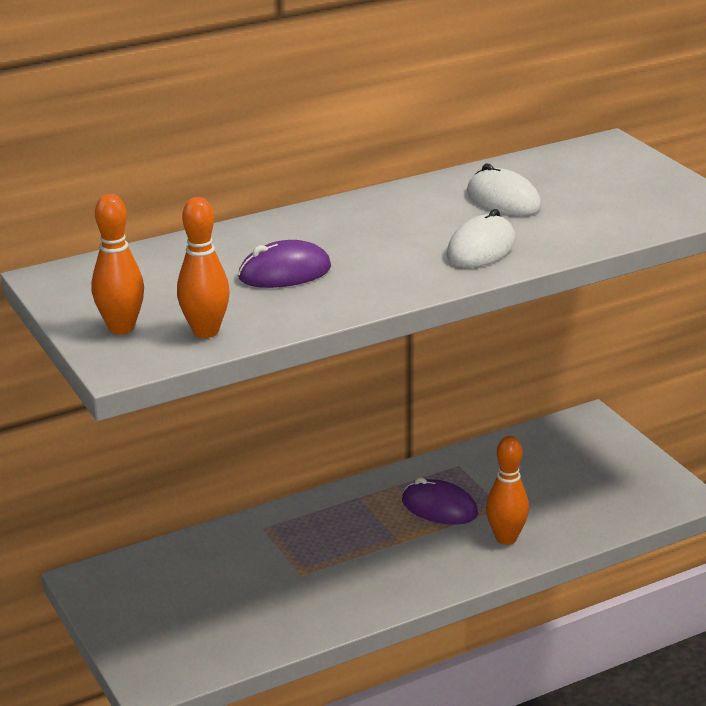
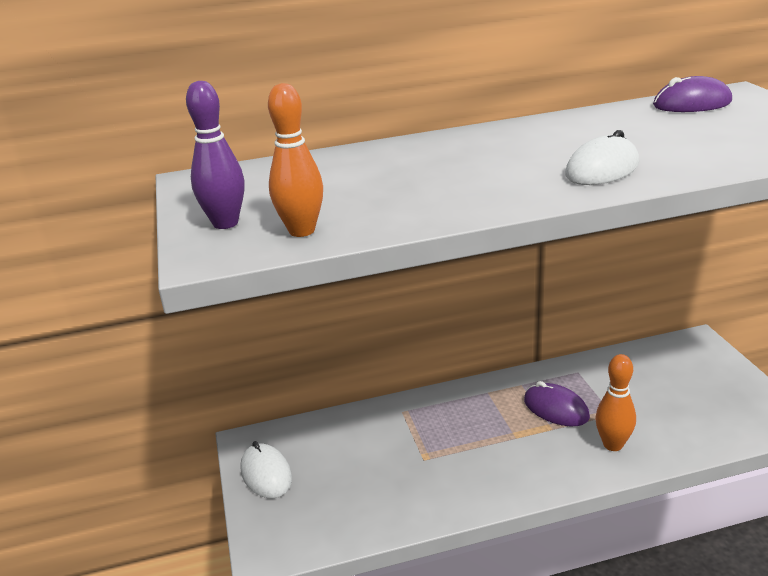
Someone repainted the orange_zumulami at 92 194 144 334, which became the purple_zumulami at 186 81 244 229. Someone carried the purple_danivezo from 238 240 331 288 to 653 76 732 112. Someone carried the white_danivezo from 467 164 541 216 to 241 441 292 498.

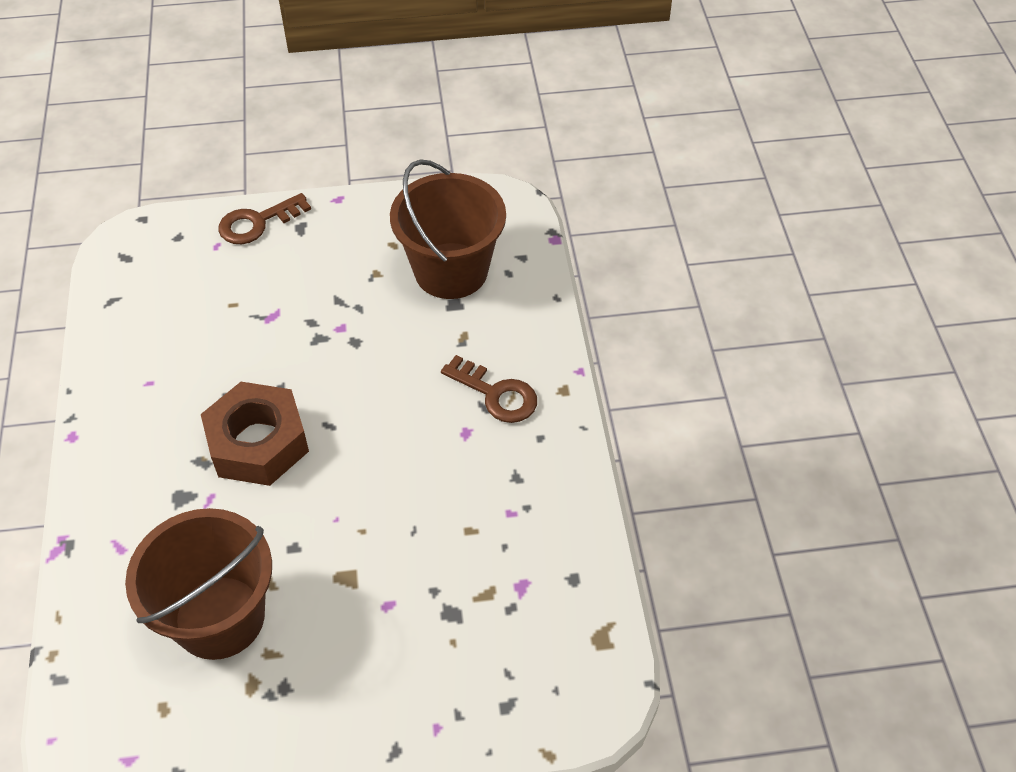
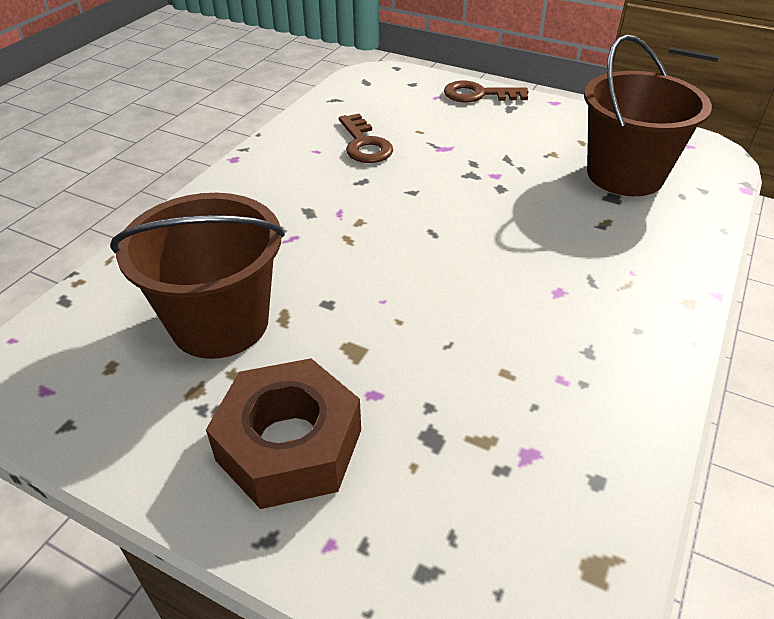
Someone carried the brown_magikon from 201 382 309 486 to 206 358 361 509. Someone carried the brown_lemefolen from 441 355 537 423 to 339 113 393 163.

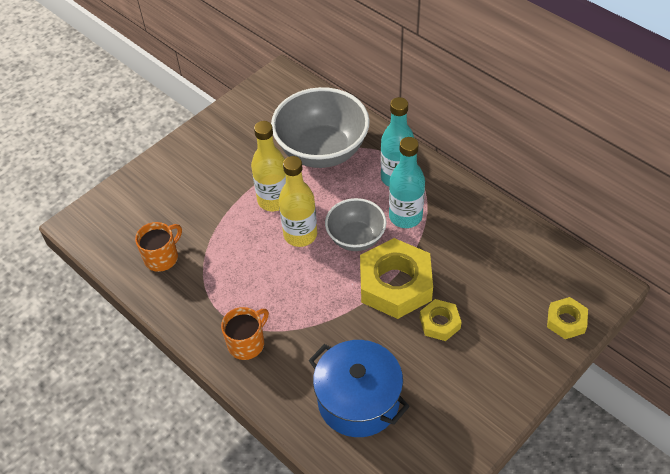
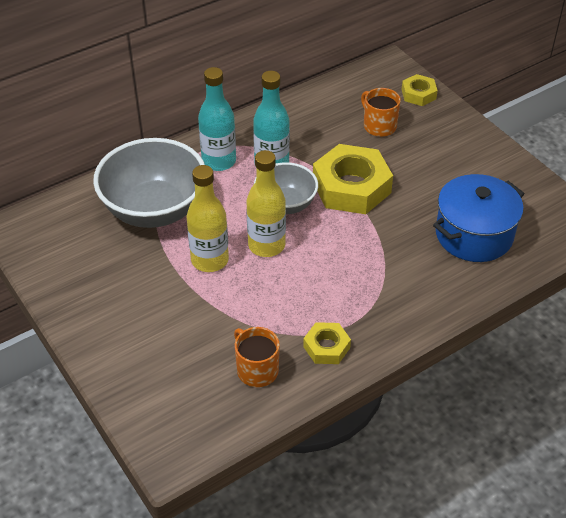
Someone carried the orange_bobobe from 221 307 269 360 to 361 88 401 137. Someone carried the yellow_magikon from 420 299 462 341 to 303 322 351 364.

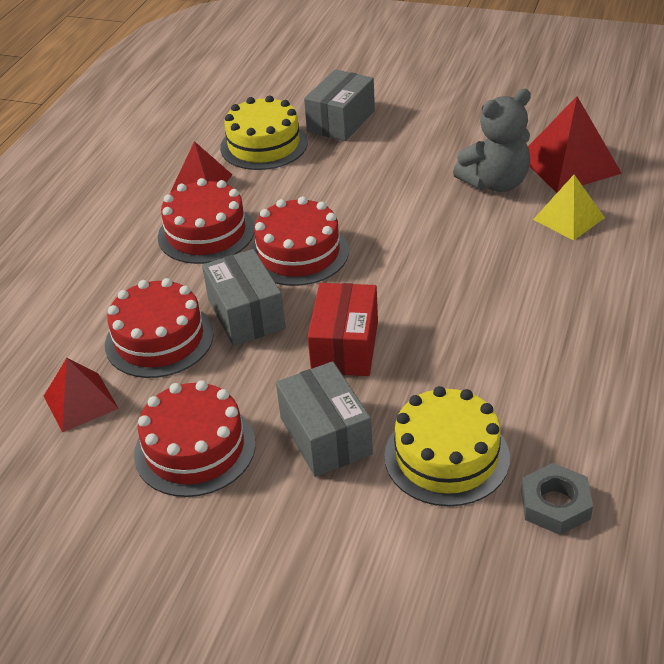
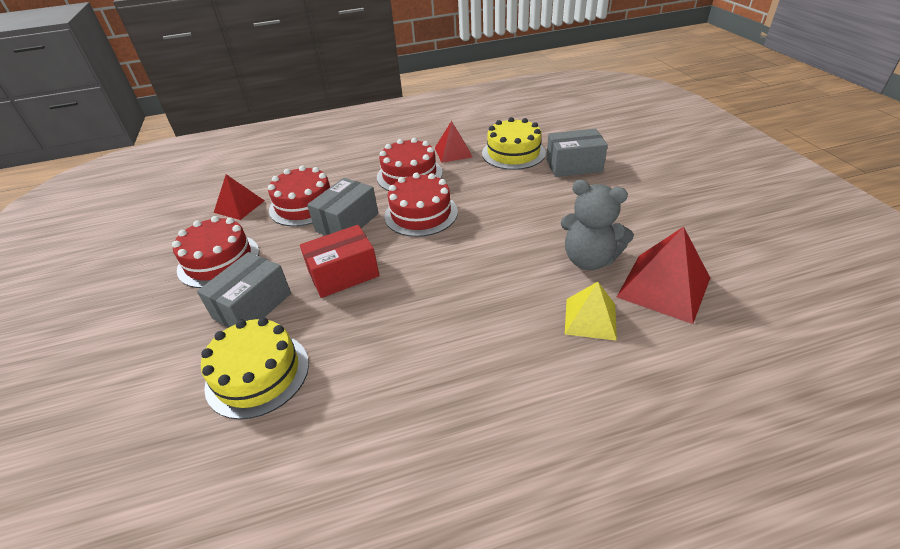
Someone took away the grey_magikon at 521 463 593 535.

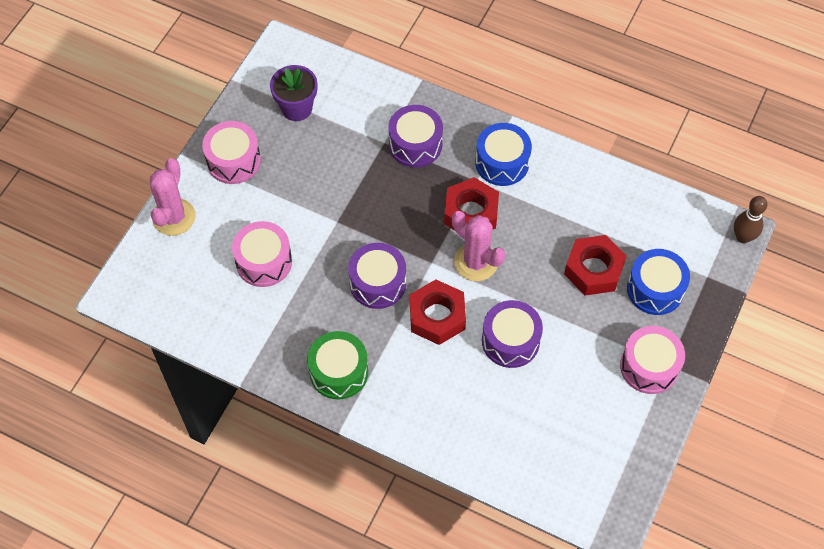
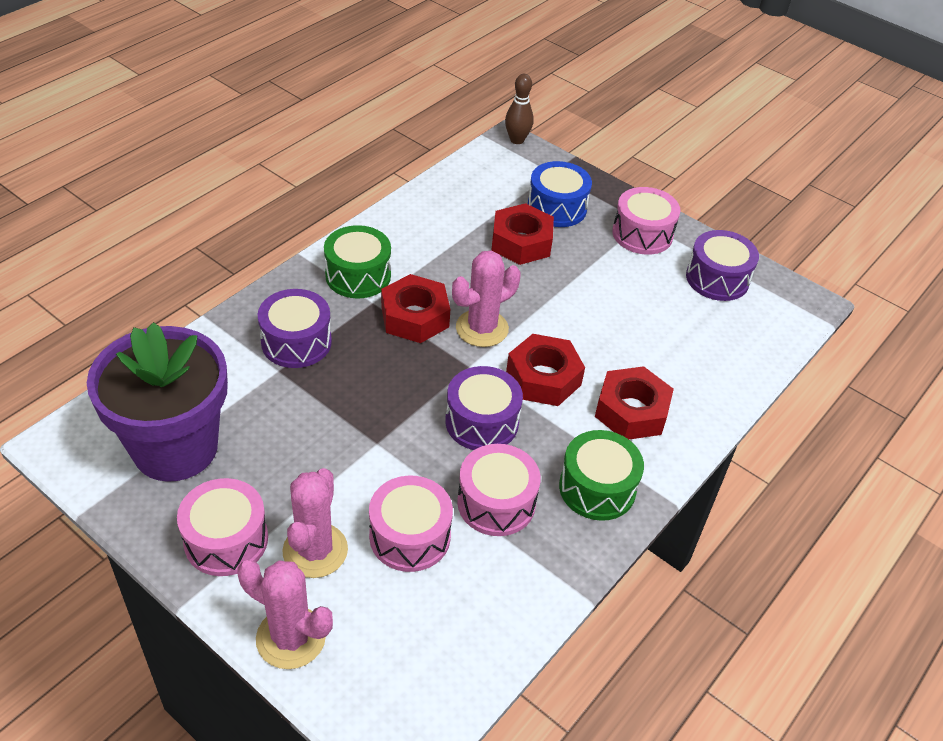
Someone scaled the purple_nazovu at 270 65 317 121 by 1.85. Someone repainted the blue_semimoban at 475 123 532 186, which became the green_semimoban at 324 225 391 299. Someone carried the purple_semimoban from 482 300 543 368 to 686 230 759 301. Someone put down the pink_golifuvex at 282 468 348 578. Someone put down the pink_semimoban at 457 444 541 536. Someone put down the red_magikon at 595 366 674 439.

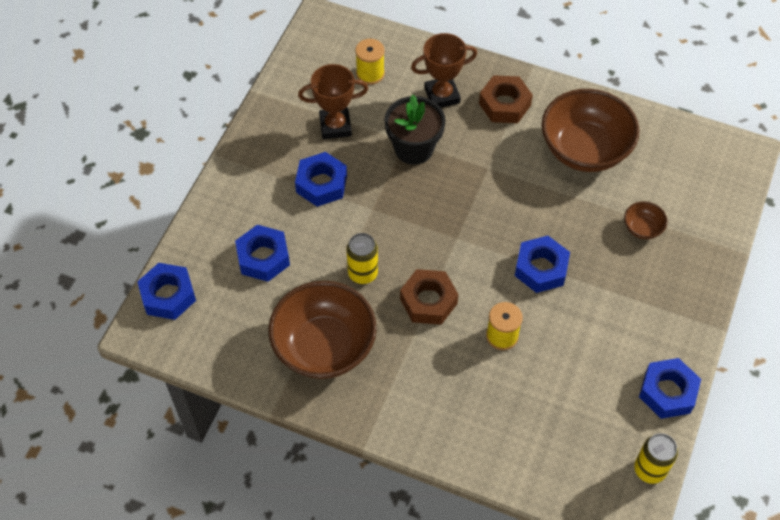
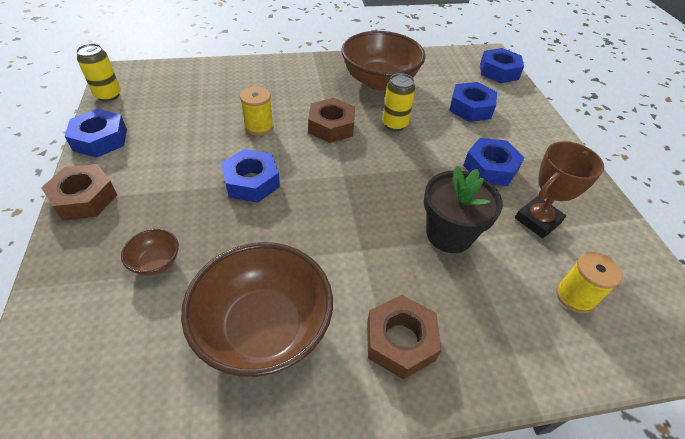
Someone took away the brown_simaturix at 411 33 477 108. Someone put down the brown_magikon at 41 164 117 221.

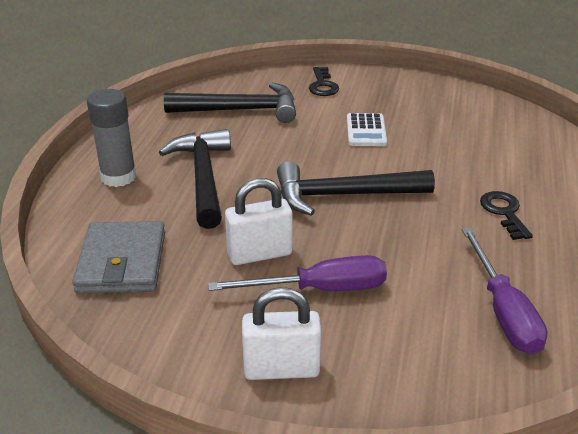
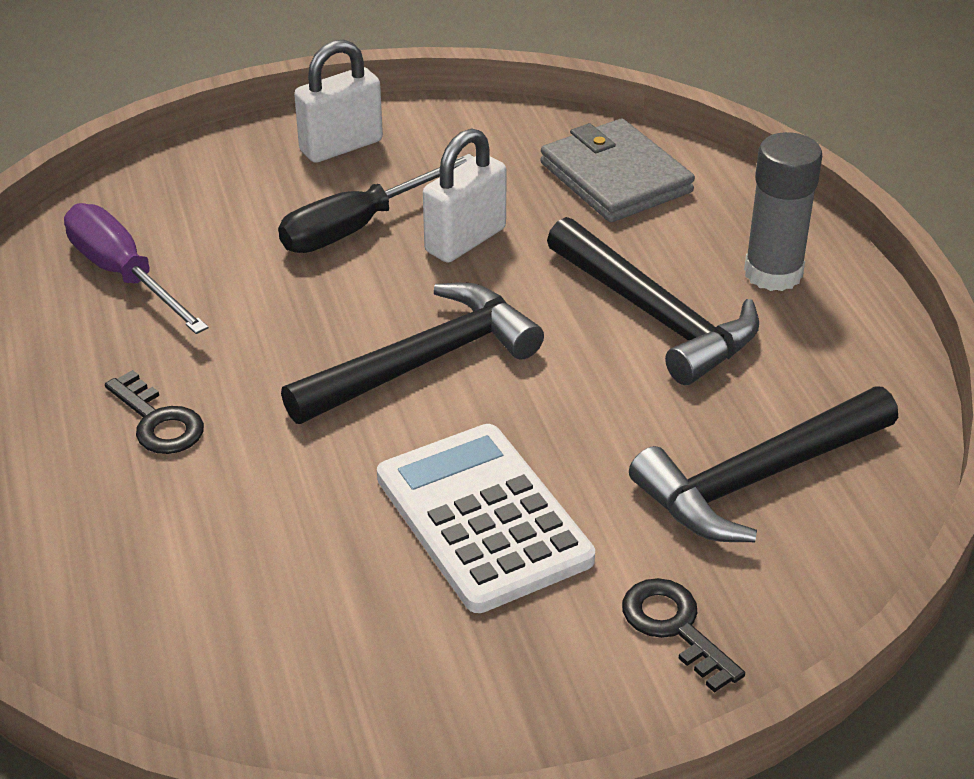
Someone repainted the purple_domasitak at 208 255 387 291, which became the black_domasitak at 278 154 473 253. Someone scaled the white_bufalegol at 347 113 387 146 by 1.76.

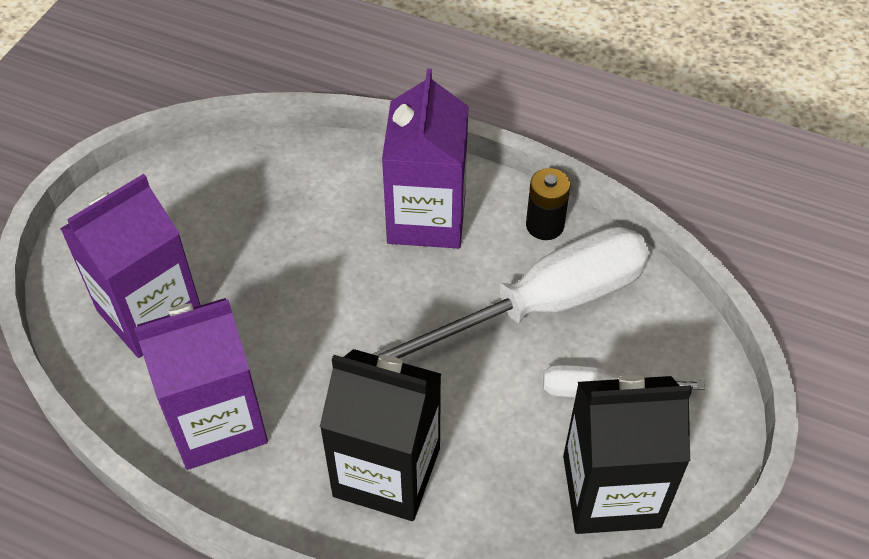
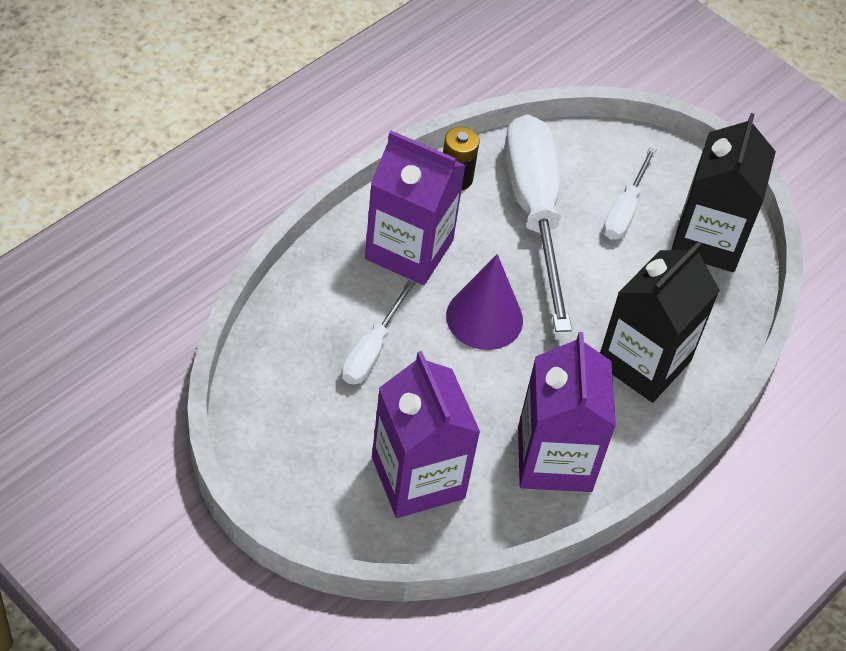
Someone put down the white_domasitak at 342 280 415 384. Someone put down the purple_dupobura at 446 254 523 350.

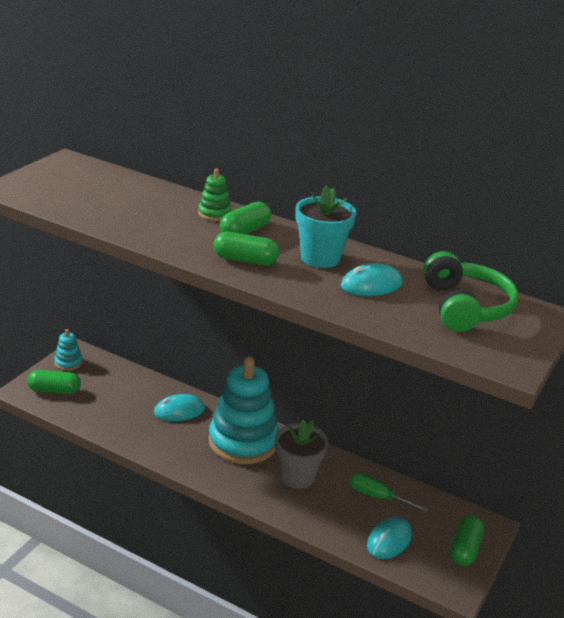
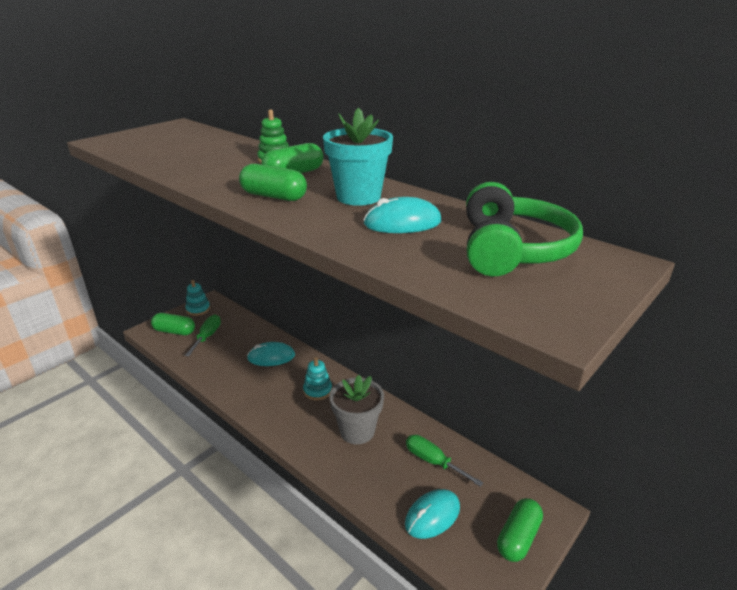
Someone scaled the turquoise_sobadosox at 209 357 279 464 by 0.43. Someone put down the green_domasitak at 185 315 221 356.

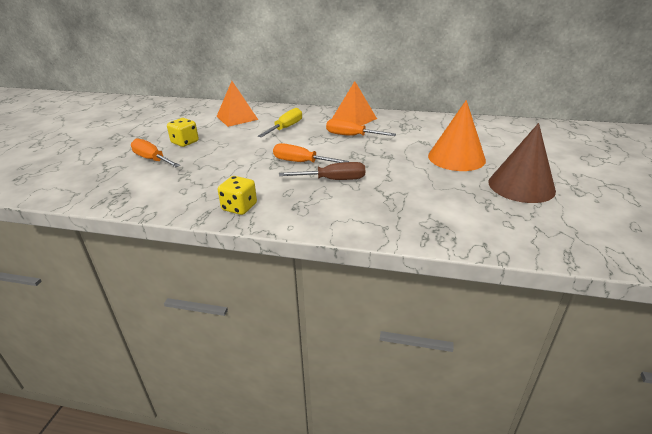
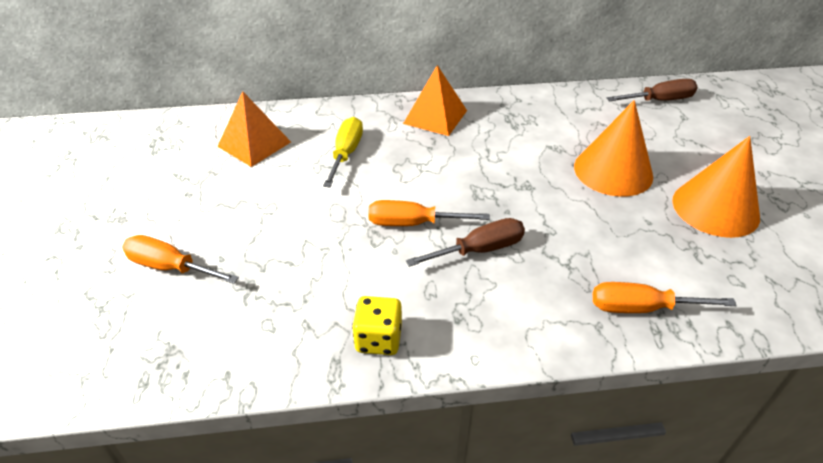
Someone took away the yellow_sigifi at 167 118 199 147. Someone carried the orange_domasitak from 326 119 396 136 to 593 282 737 313. Someone repainted the brown_dupobura at 488 123 556 203, which became the orange_dupobura at 672 136 760 238. Someone put down the brown_domasitak at 607 79 698 101.

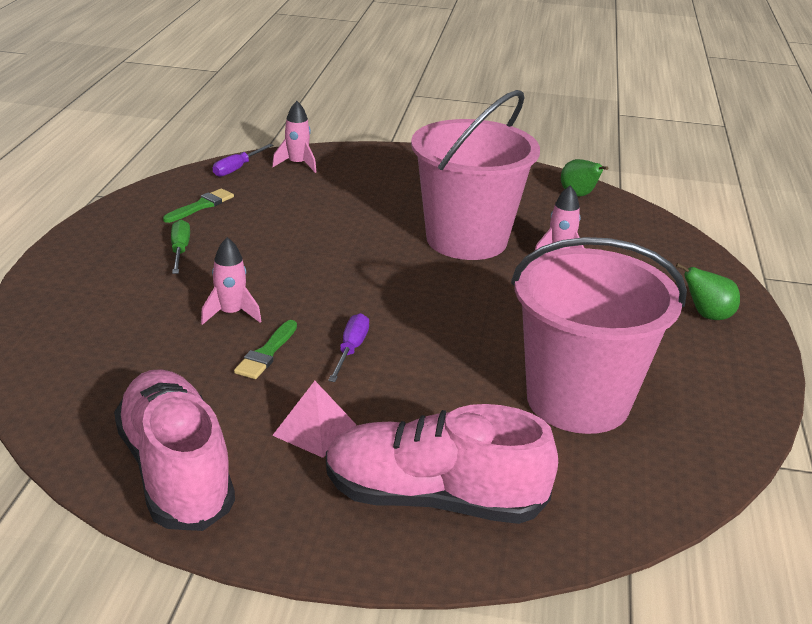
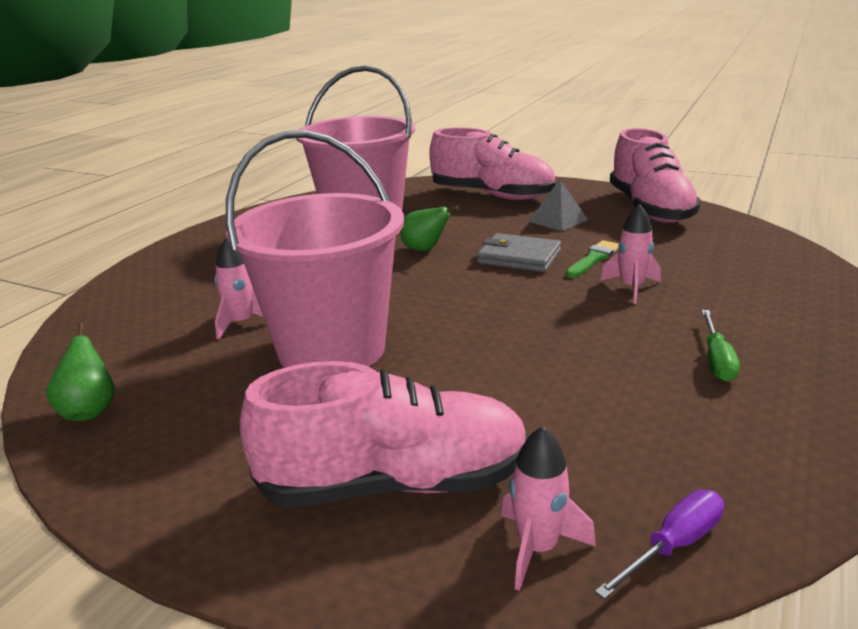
Someone took away the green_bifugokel at 163 188 234 223. Someone repainted the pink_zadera at 272 381 356 458, which became the grey_zadera at 528 179 588 231. Someone swapped the purple_domasitak at 328 313 369 382 for the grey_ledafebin at 477 233 561 272. Someone carried the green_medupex from 676 263 740 320 to 400 206 459 251. Someone put down the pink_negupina at 240 361 529 507.

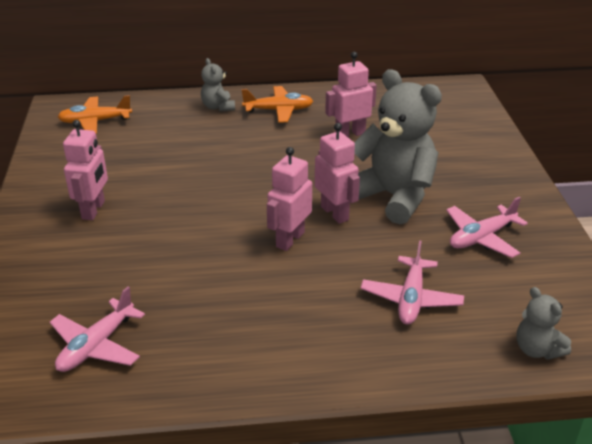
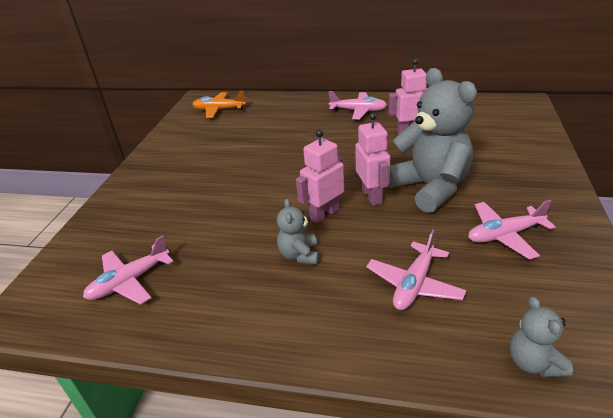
Someone took away the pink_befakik at 63 120 108 220. Someone carried the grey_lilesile from 201 58 235 111 to 277 199 319 264. Someone repainted the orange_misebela at 242 86 313 123, which became the pink_misebela at 328 91 387 119.

